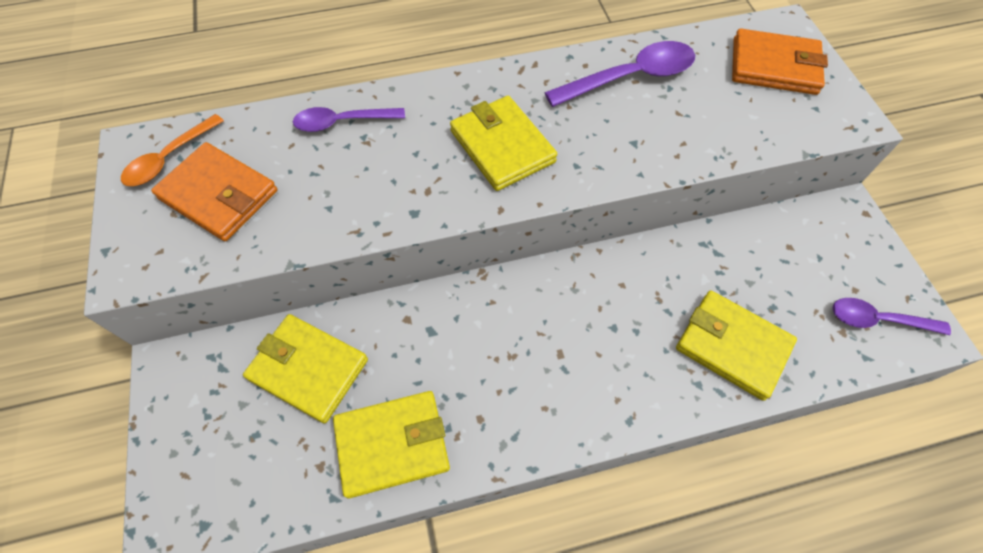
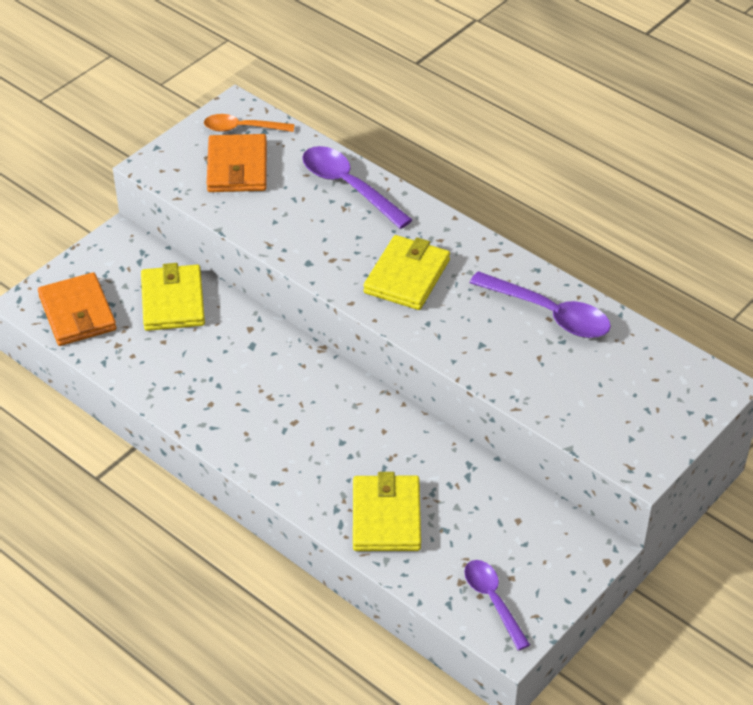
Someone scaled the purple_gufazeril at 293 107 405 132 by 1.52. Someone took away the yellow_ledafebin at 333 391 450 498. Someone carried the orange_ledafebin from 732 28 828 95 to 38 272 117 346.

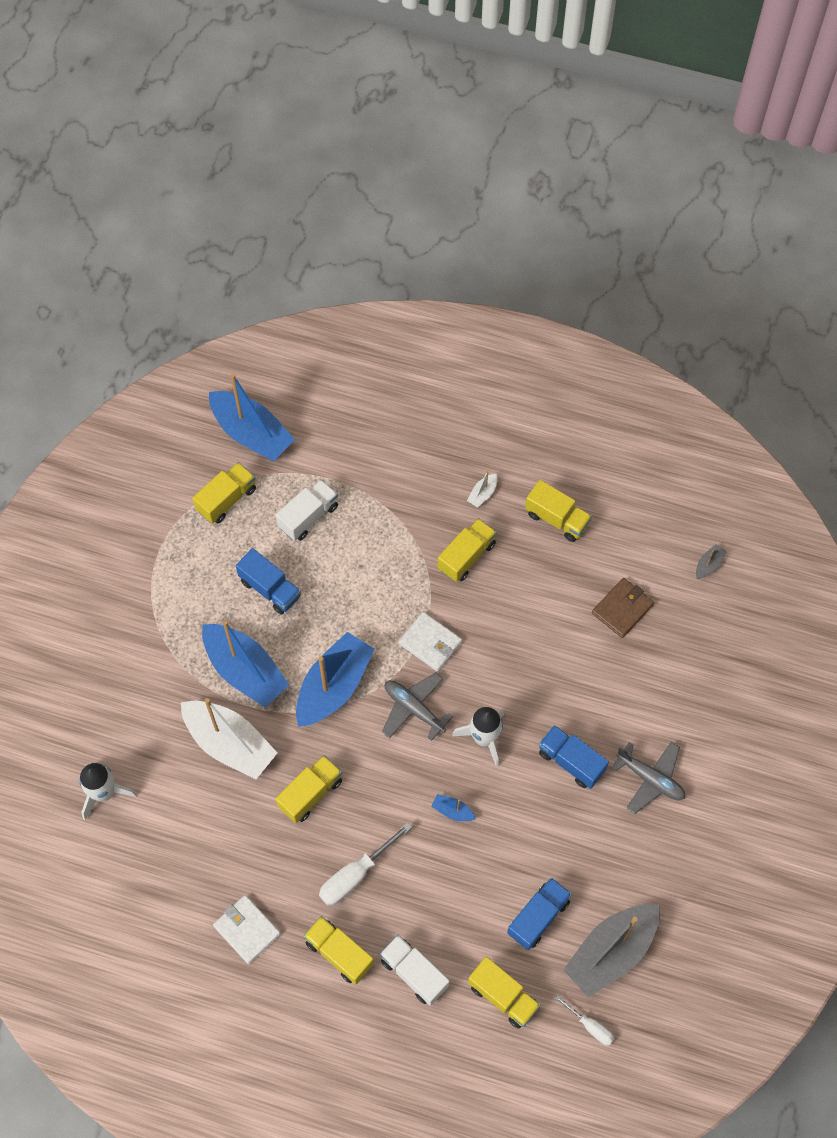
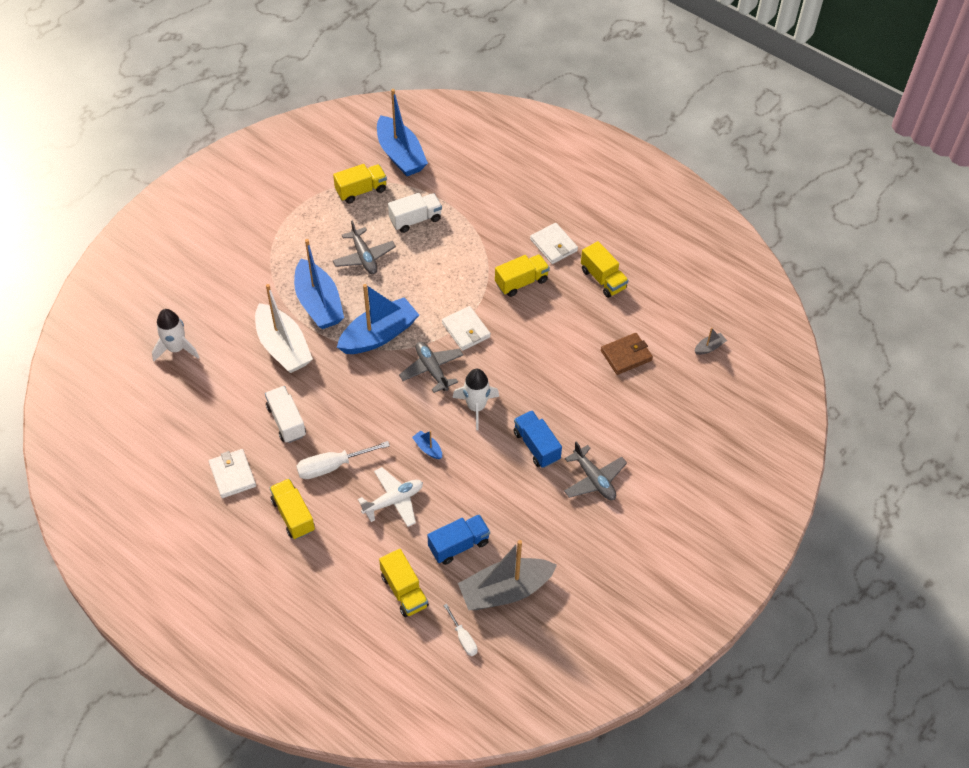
Someone swapped the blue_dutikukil at 236 548 301 614 for the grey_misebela at 333 220 396 274. Someone took away the yellow_dutikukil at 275 755 342 823. Someone carried the white_dutikukil from 380 935 450 1006 to 265 386 306 443. Someone swapped the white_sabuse at 467 471 498 508 for the white_ledafebin at 530 223 578 264. Someone put down the white_misebela at 358 467 423 527.

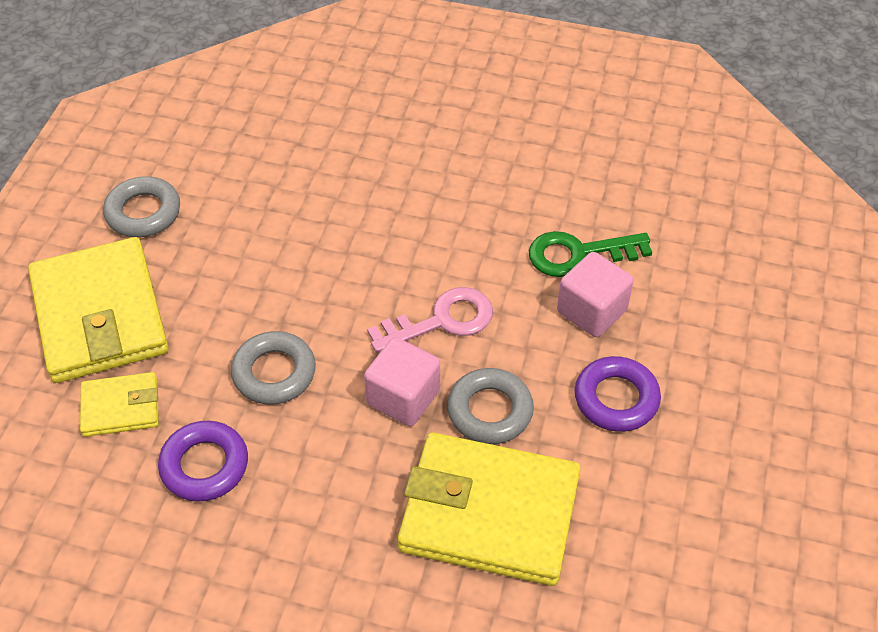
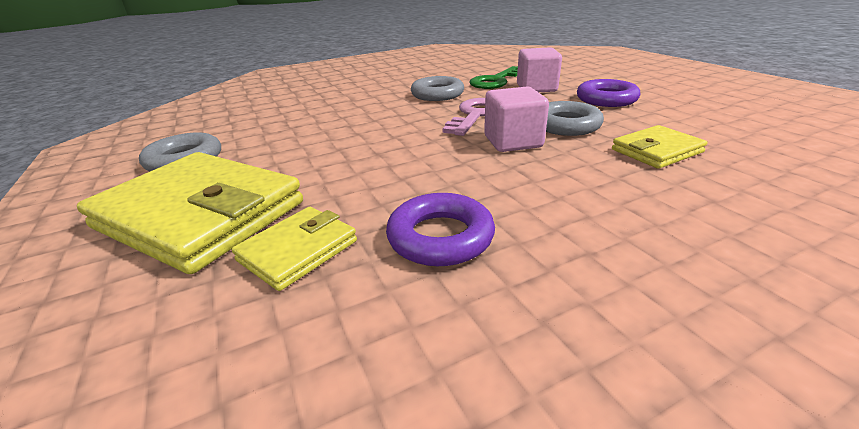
Someone carried the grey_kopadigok from 231 331 316 404 to 411 76 464 101. Someone scaled the yellow_ledafebin at 398 432 581 586 by 0.50.

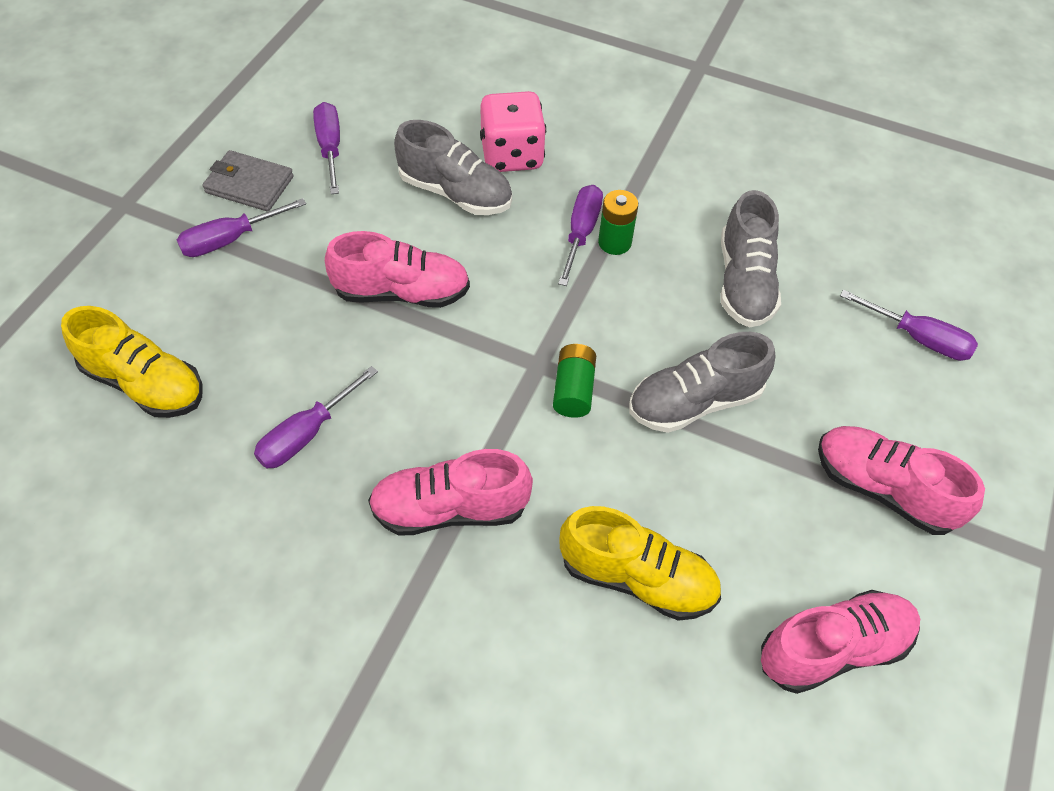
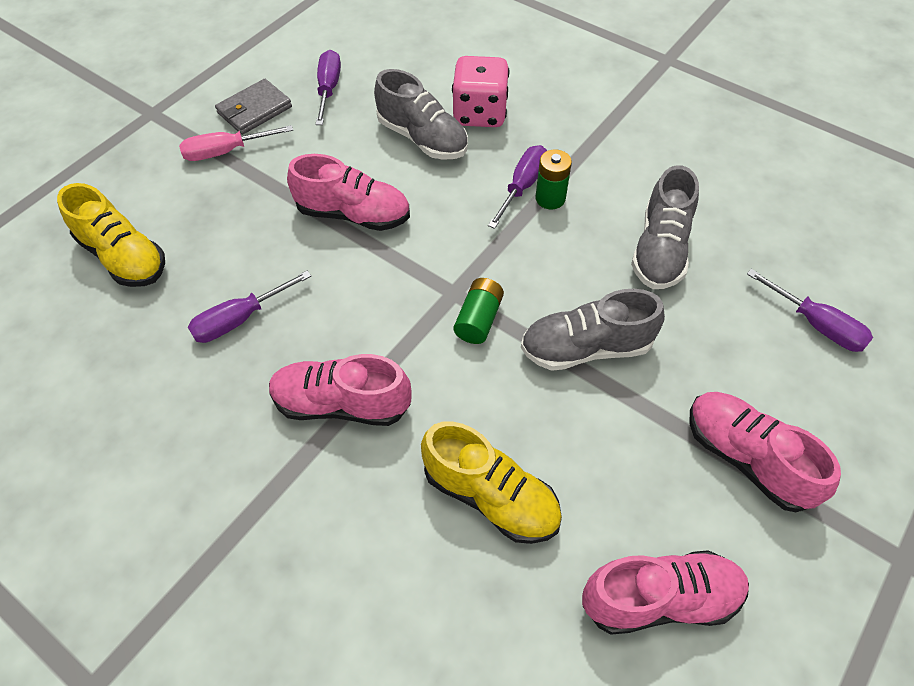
Someone repainted the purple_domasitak at 177 198 306 257, which became the pink_domasitak at 179 125 293 161. Someone rotated the grey_ledafebin at 202 150 294 212 by 75 degrees counterclockwise.

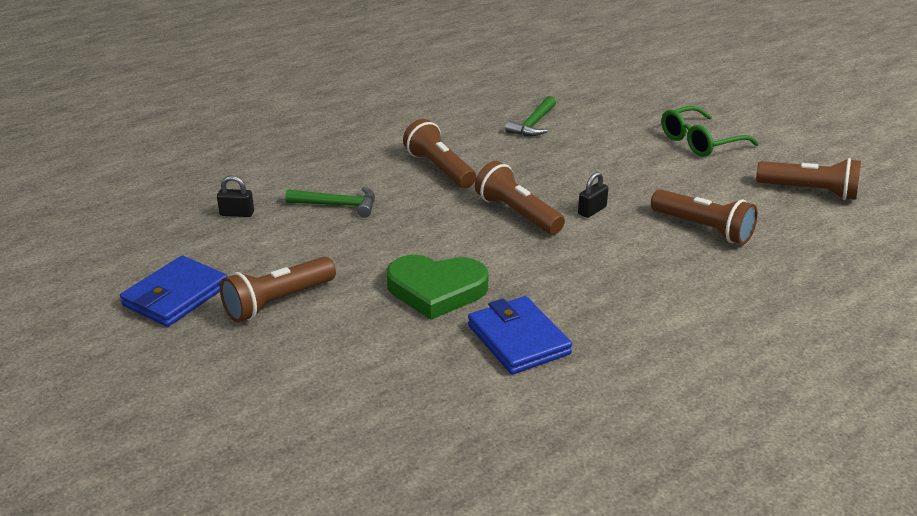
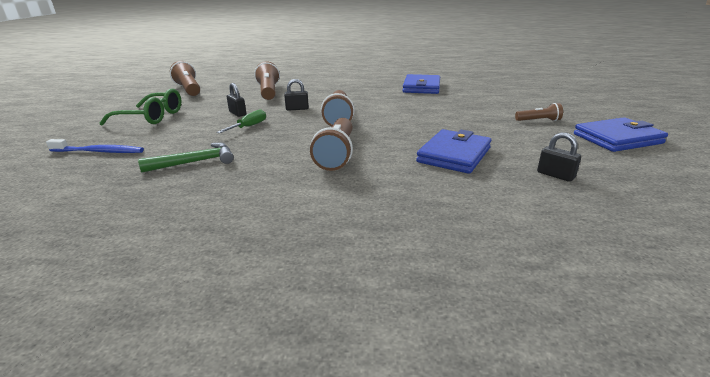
Someone scaled the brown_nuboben at 220 257 336 322 by 0.55. Someone swapped the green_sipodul at 285 187 375 217 for the blue_ledafebin at 416 129 491 174. Someone took away the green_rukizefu at 387 255 489 320. Someone put down the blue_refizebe at 46 139 144 153. Someone put down the green_domasitak at 216 109 266 133. Someone put down the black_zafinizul at 227 83 246 117.

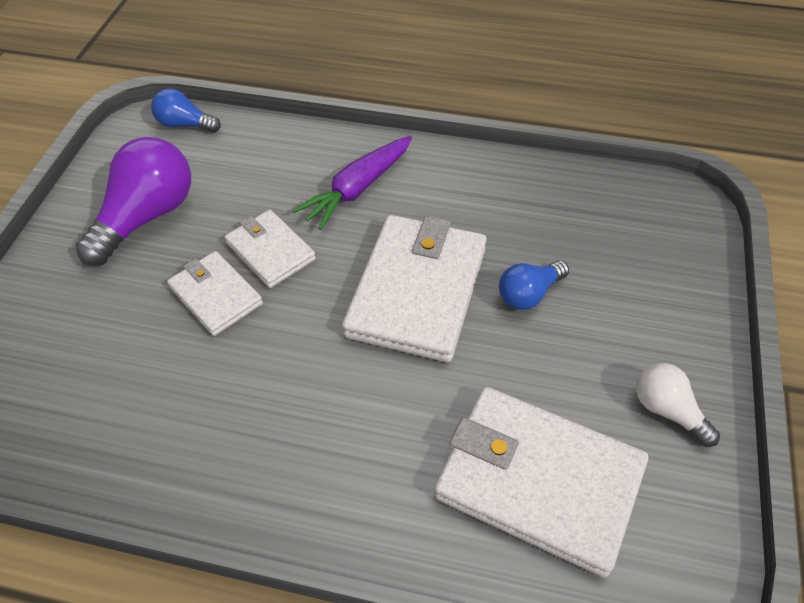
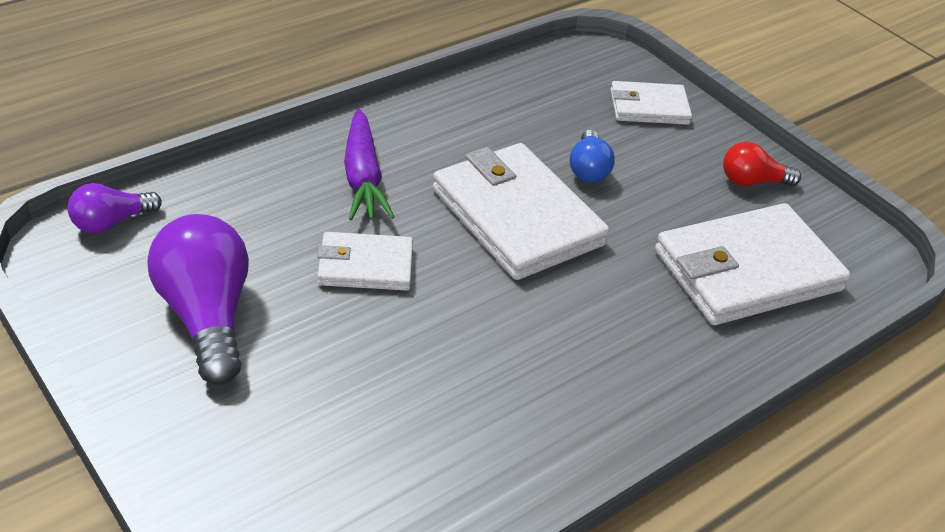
Someone repainted the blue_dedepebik at 151 89 221 133, which became the purple_dedepebik at 68 183 162 233. Someone carried the white_ledafebin from 167 251 263 336 to 611 81 692 125. Someone repainted the white_dedepebik at 636 363 720 447, which became the red_dedepebik at 723 142 801 186.

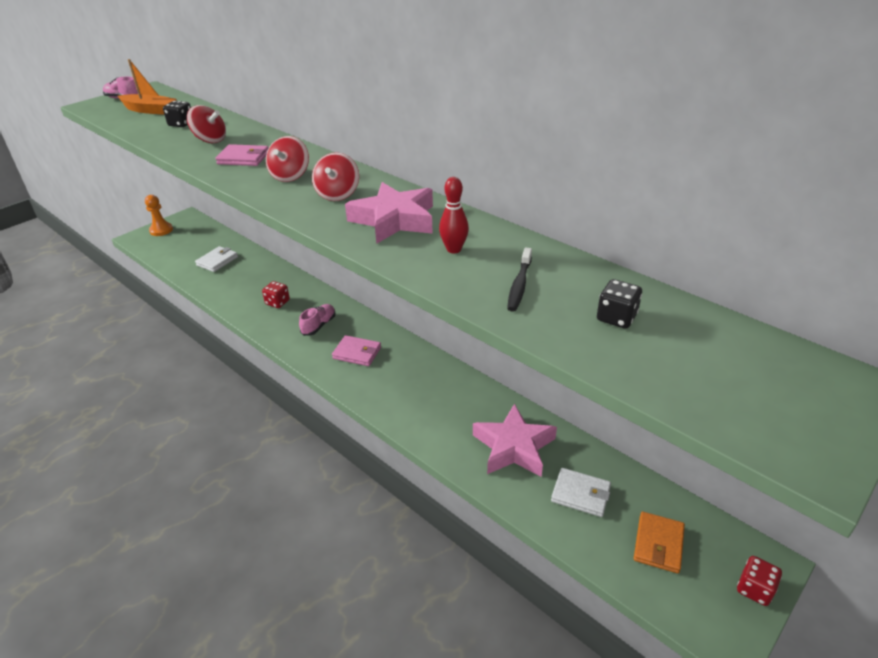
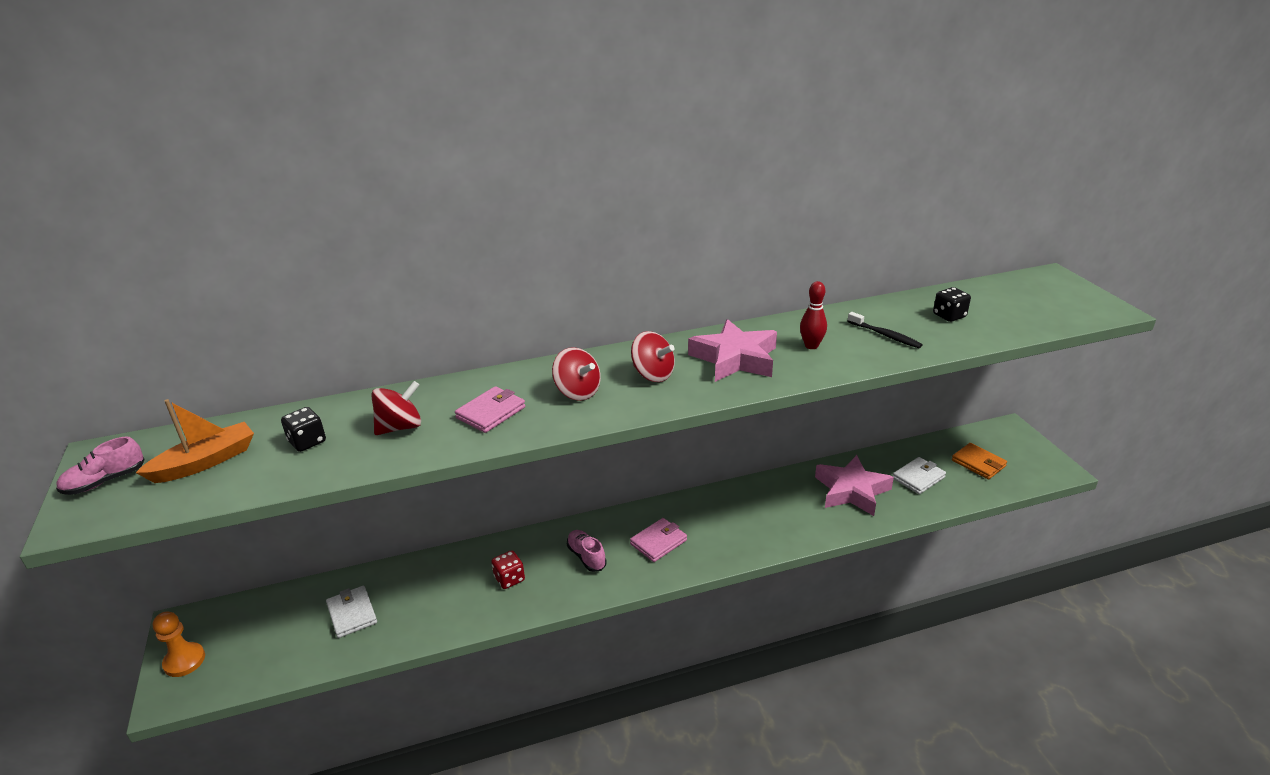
Someone took away the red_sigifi at 737 556 782 606.

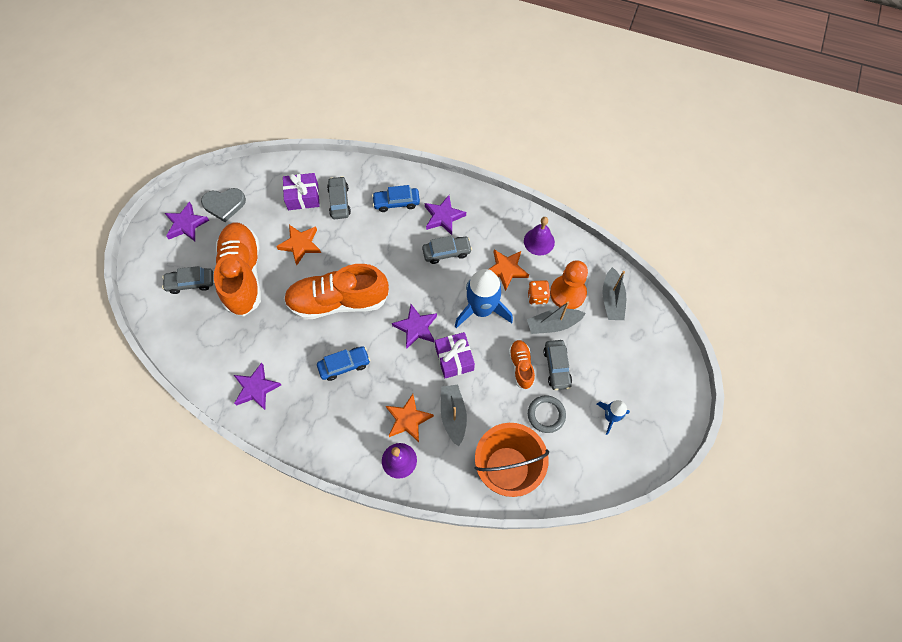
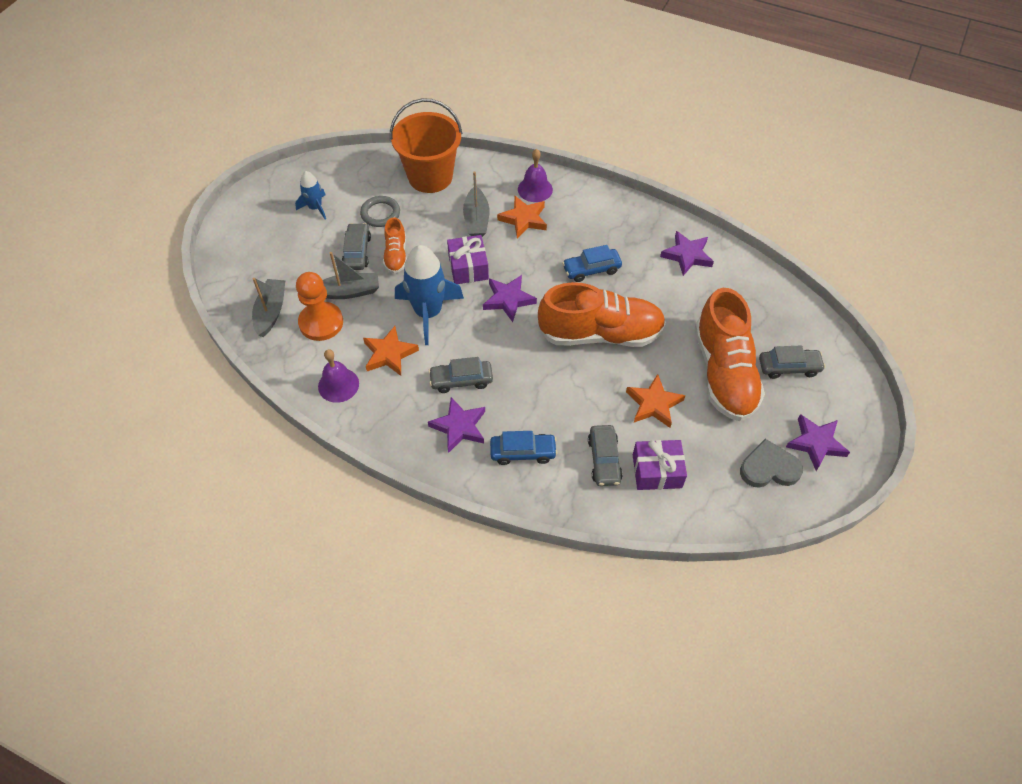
Someone took away the orange_sigifi at 527 280 550 305.

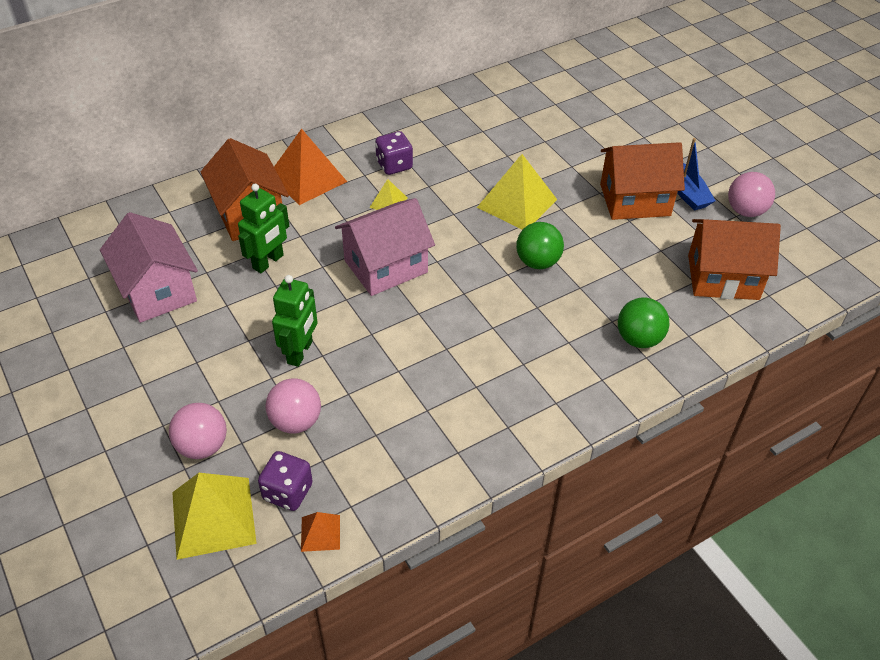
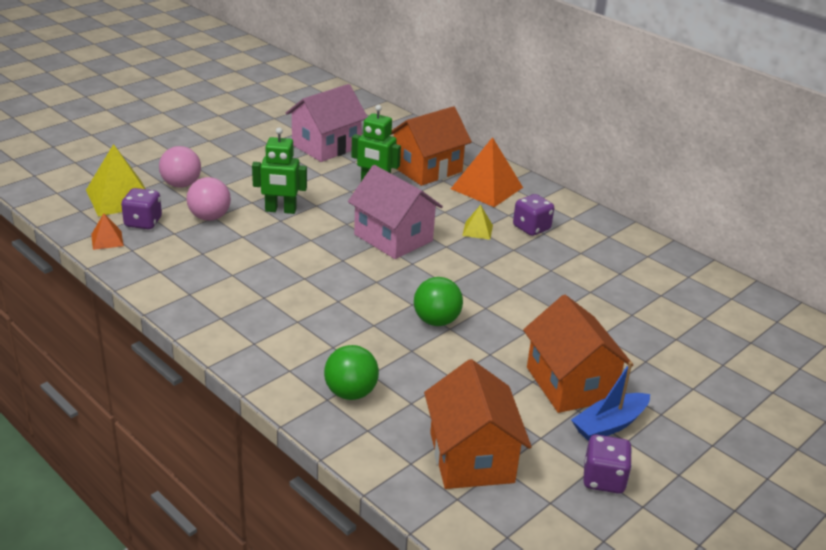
Someone took away the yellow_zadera at 477 154 557 230. Someone swapped the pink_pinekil at 728 172 775 217 for the purple_sigifi at 583 435 632 494.

